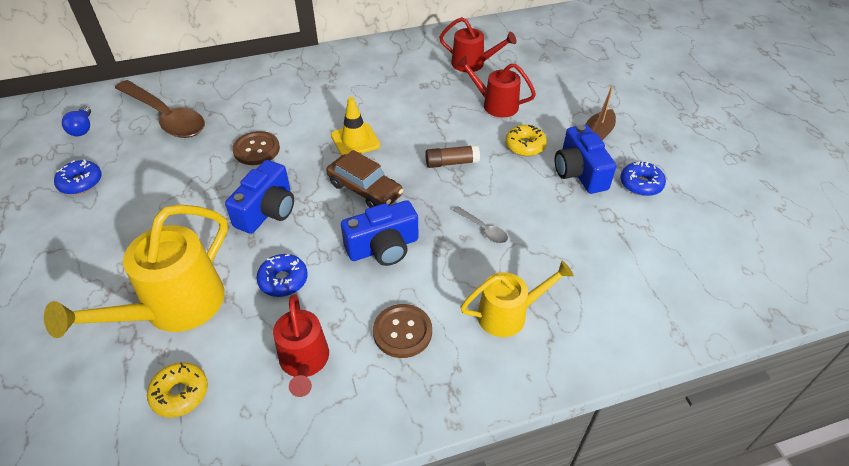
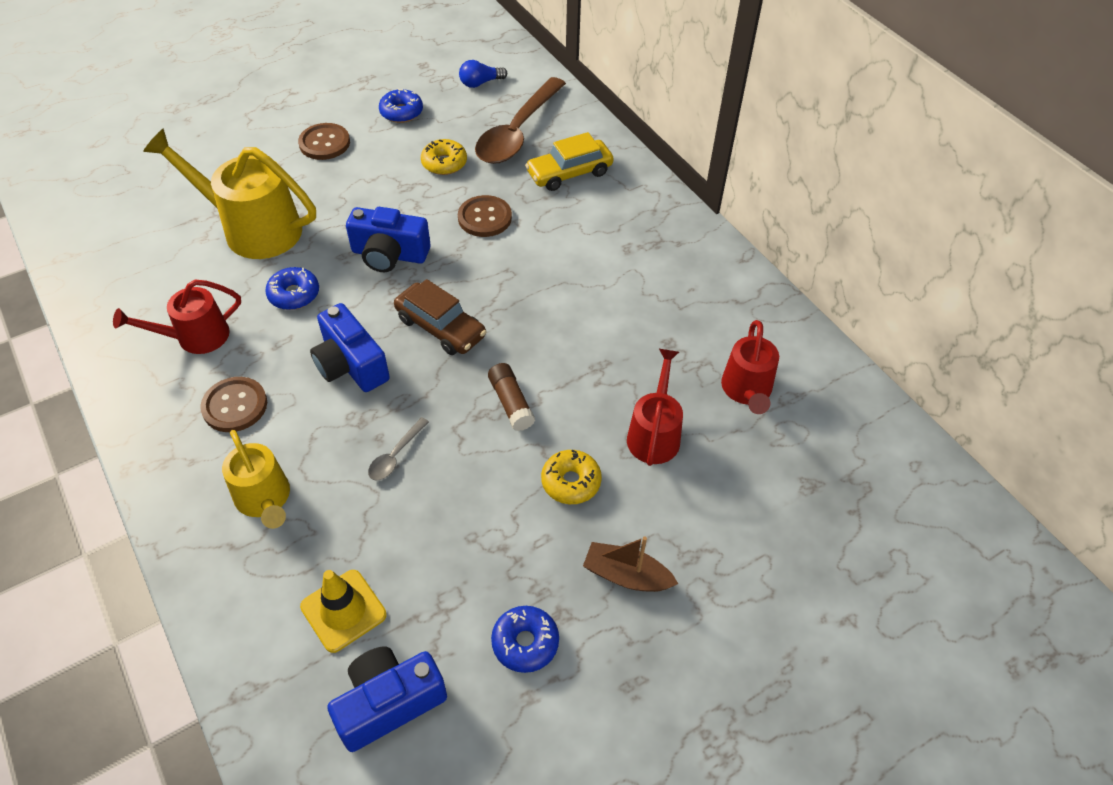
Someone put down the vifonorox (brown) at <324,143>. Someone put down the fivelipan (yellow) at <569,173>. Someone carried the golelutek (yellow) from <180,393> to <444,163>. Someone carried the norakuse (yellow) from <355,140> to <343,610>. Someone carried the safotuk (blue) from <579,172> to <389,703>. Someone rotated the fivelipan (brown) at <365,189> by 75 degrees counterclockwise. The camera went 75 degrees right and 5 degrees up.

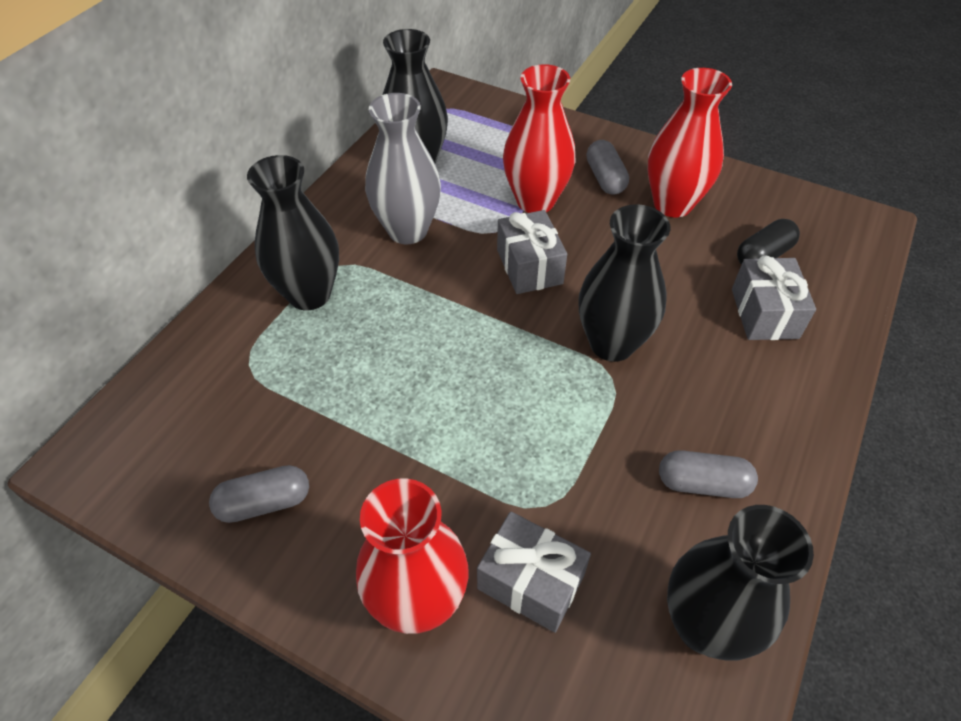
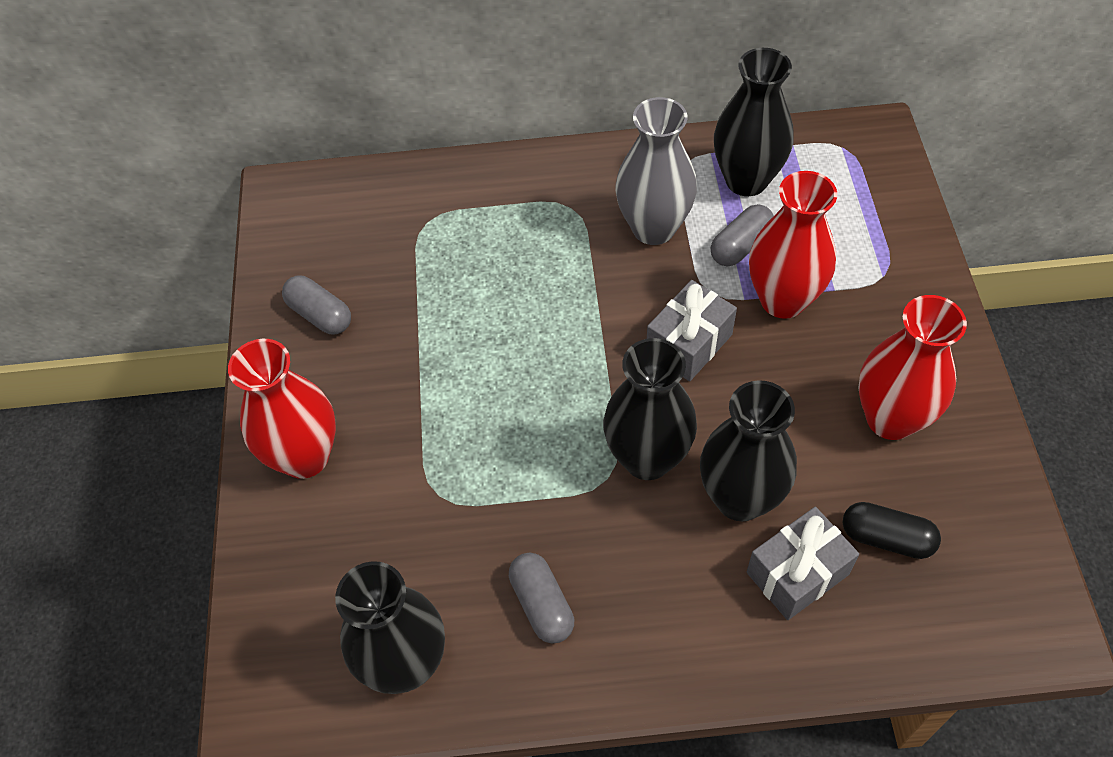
Someone took away the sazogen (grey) at <531,581>. Someone carried the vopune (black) from <309,294> to <740,498>. Someone carried the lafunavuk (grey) from <605,178> to <740,246>. The camera went 60 degrees right and 5 degrees up.

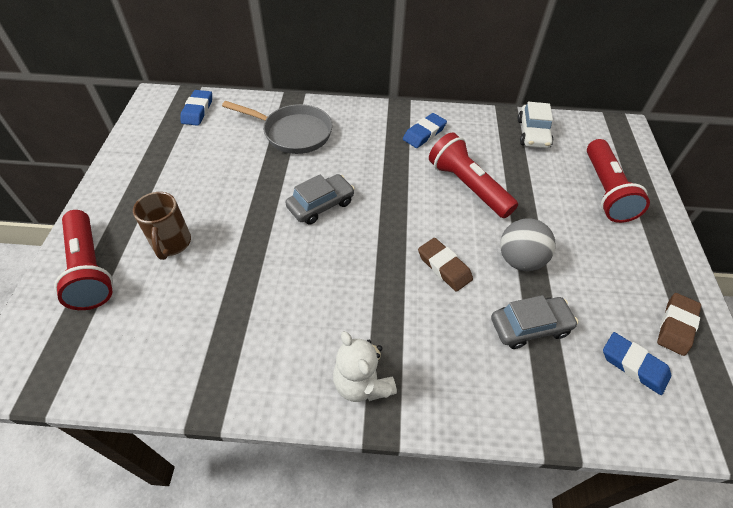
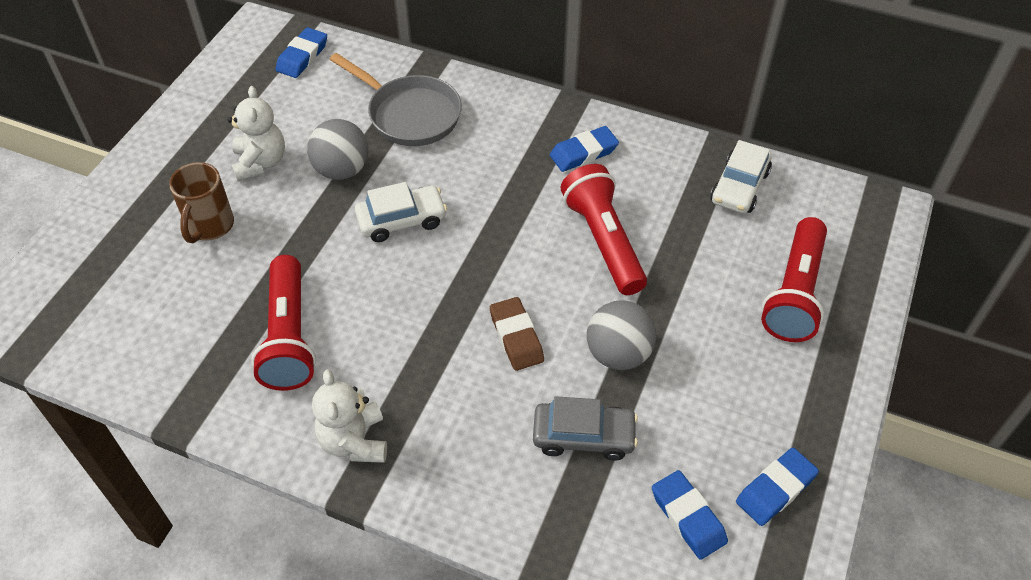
Someone put down the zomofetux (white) at <260,162>. Someone put down the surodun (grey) at <342,170>. Someone carried the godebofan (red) from <90,269> to <289,336>. Someone repainted the fivelipan (grey) at <321,205>, which became the fivelipan (white) at <401,220>. Someone repainted the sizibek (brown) at <676,326>, which became the sizibek (blue) at <775,489>. The camera went 20 degrees right and 0 degrees up.

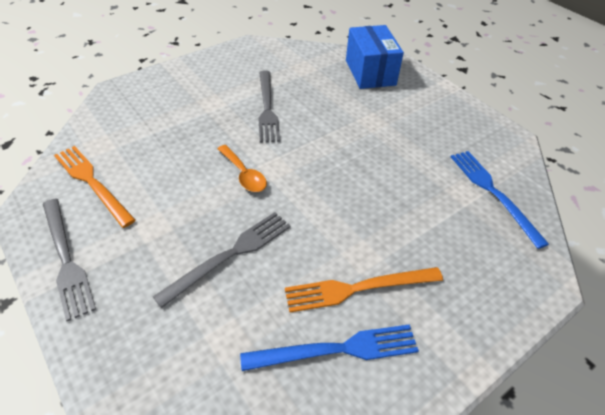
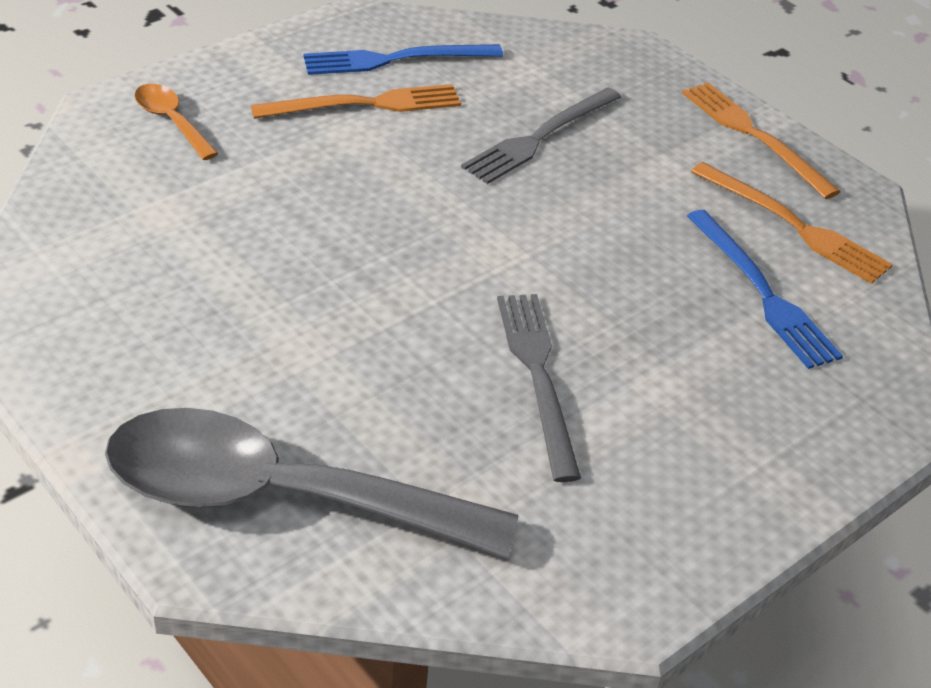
Someone carried the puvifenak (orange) from <244,174> to <171,121>. Someone carried the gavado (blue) from <493,193> to <762,292>. Someone swapped the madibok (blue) at <370,72> for the puvifenak (grey) at <279,497>. Someone repainted the gavado (grey) at <66,259>, which became the gavado (orange) at <754,136>. The camera went 175 degrees right and 5 degrees down.

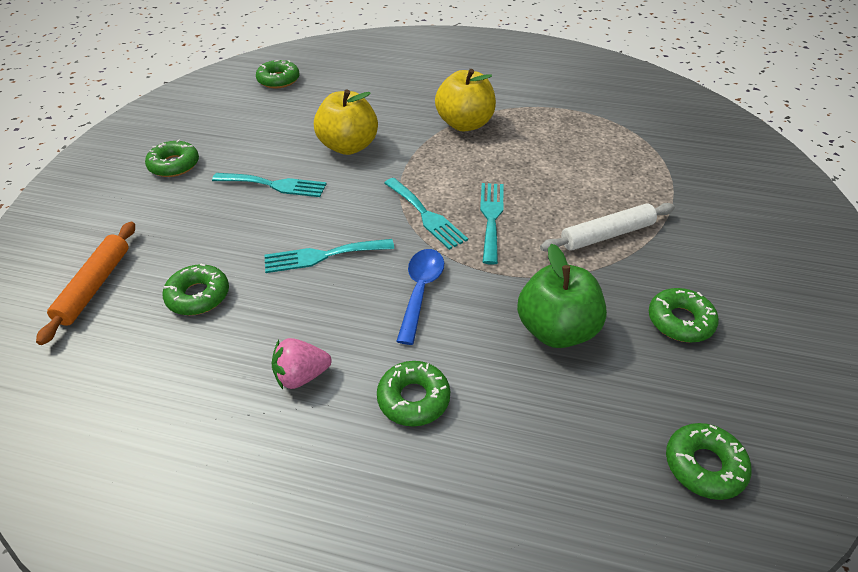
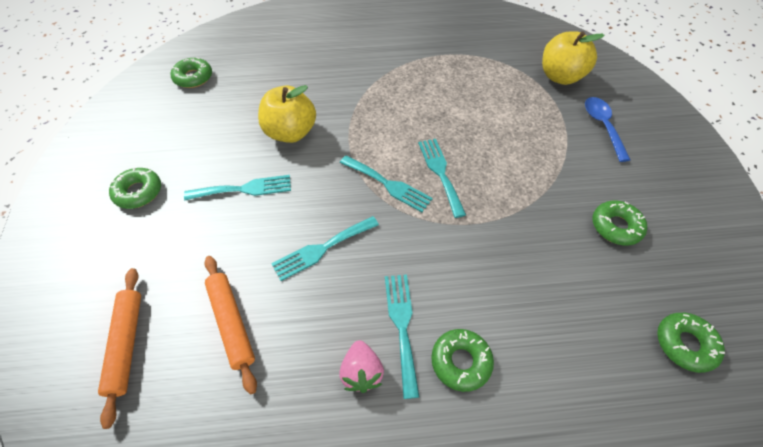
Someone took away the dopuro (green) at <556,330>. Someone took away the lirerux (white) at <607,235>. Someone put down the gavado (turquoise) at <402,326>. Someone carried the puvifenak (blue) from <420,291> to <602,126>. Someone carried the dopuro (yellow) from <465,124> to <560,77>. Someone swapped the golelutek (green) at <198,296> for the lirerux (orange) at <231,323>. Someone rotated the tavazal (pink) at <301,376> by 60 degrees counterclockwise. The camera went 20 degrees left and 10 degrees up.

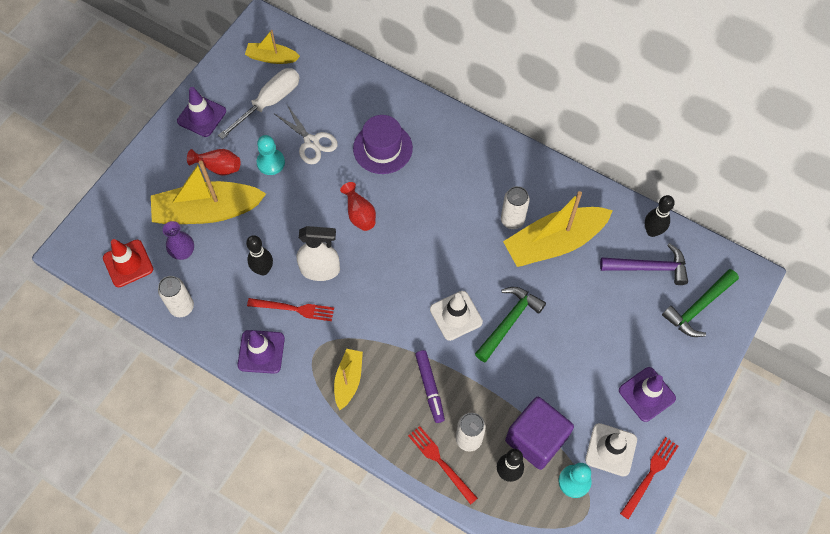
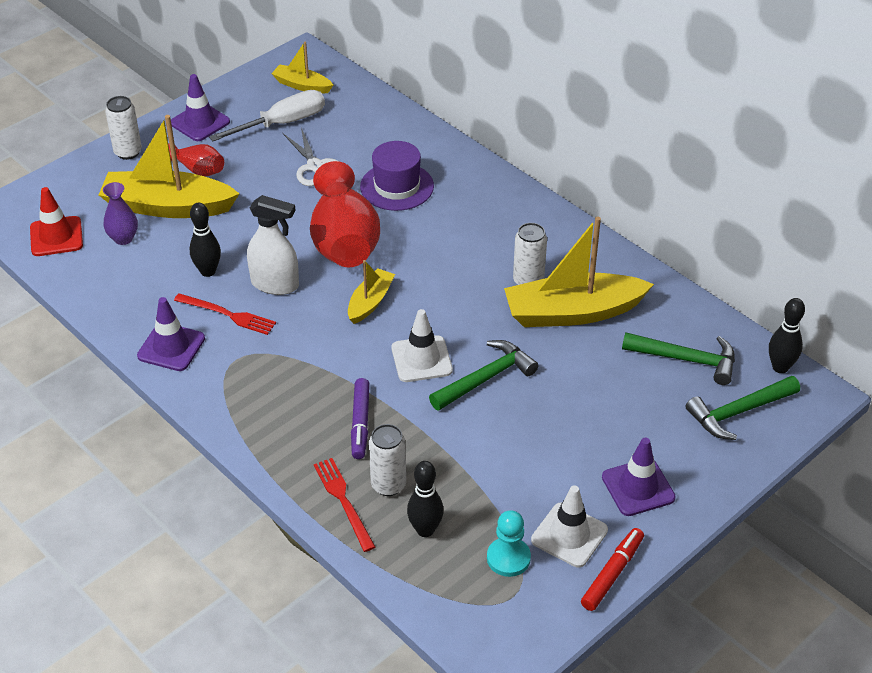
Someone took away the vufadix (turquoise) at <271,162>. Someone took away the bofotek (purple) at <536,439>. Someone carried the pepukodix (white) from <182,307> to <128,152>. Someone carried the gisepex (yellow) from <348,380> to <370,302>. Someone carried the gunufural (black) from <652,231> to <780,367>. Someone swapped the gavado (red) at <650,475> for the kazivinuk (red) at <612,573>. Someone repainted the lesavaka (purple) at <648,267>, which became the lesavaka (green) at <686,359>. Someone scaled the vopune (red) at <359,214> by 2.05. The camera went 15 degrees right and 20 degrees down.

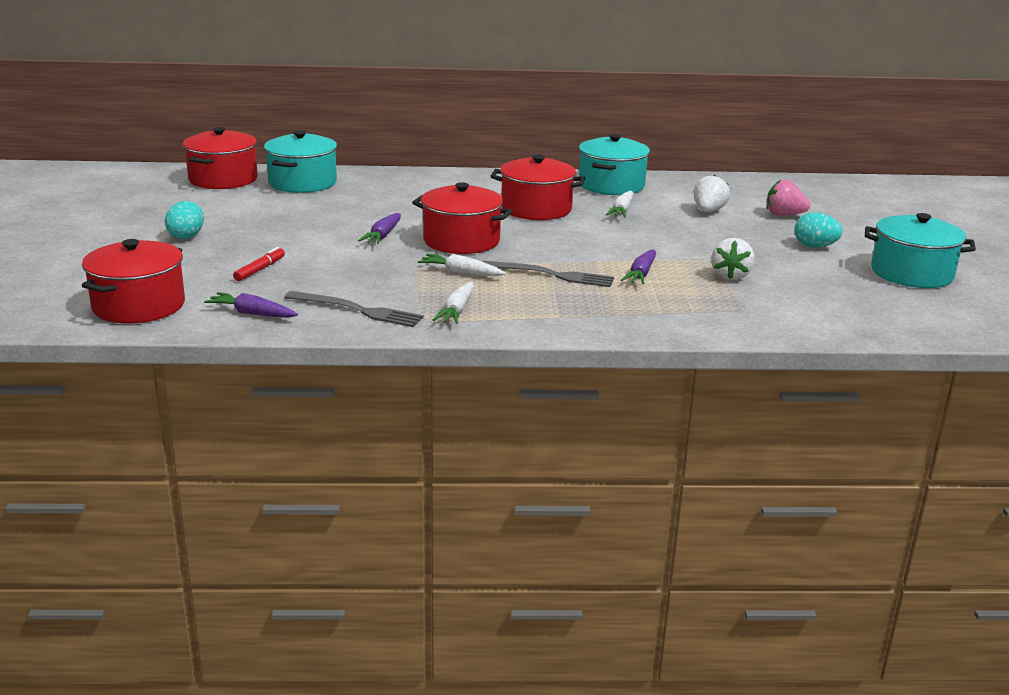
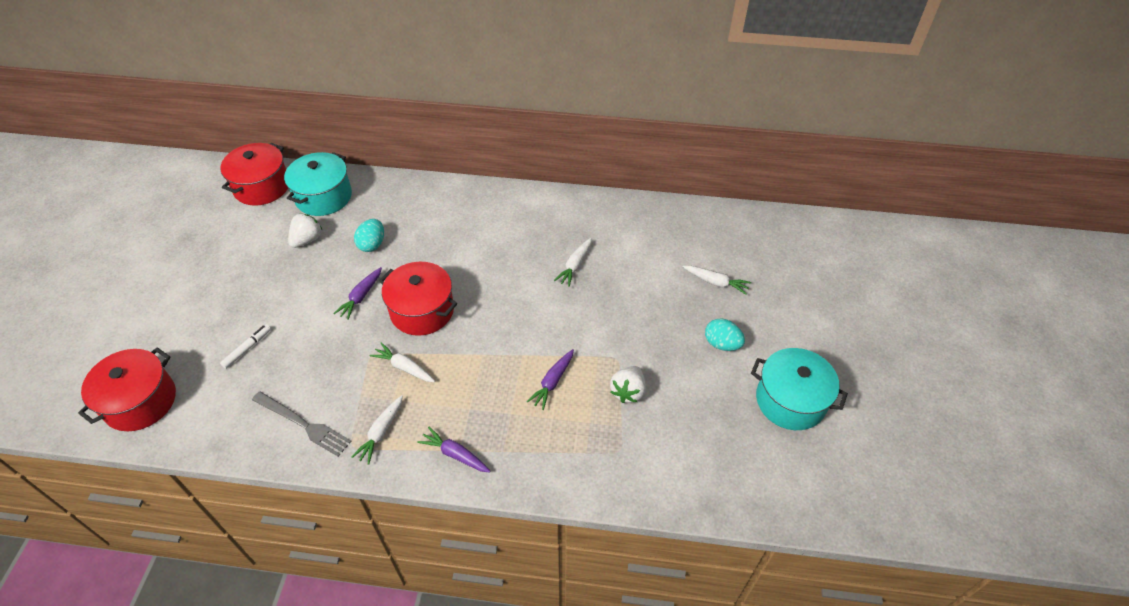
Someone took away the gavado (grey) at <551,275>. Someone took away the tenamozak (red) at <536,209>. Someone took away the tenamozak (turquoise) at <611,185>. Someone carried the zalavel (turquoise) from <186,236> to <372,244>. Someone carried the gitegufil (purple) from <252,313> to <455,454>. Someone carried the tavazal (white) from <708,211> to <307,240>. Someone swapped the tavazal (pink) at <784,215> for the gitegufil (white) at <716,282>. Someone repainted the kazivinuk (red) at <260,269>, which became the kazivinuk (white) at <247,348>. The camera went 10 degrees right and 25 degrees up.

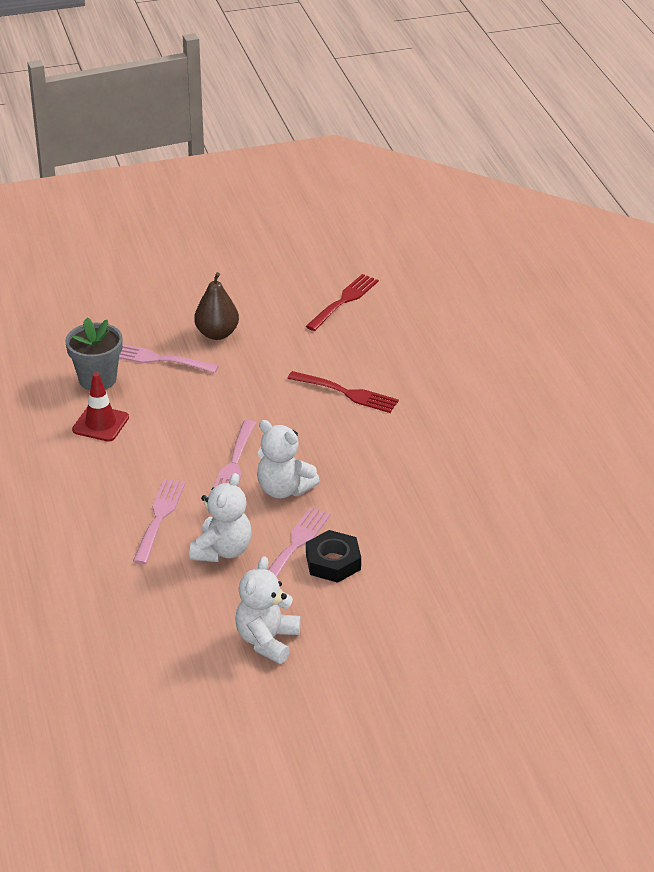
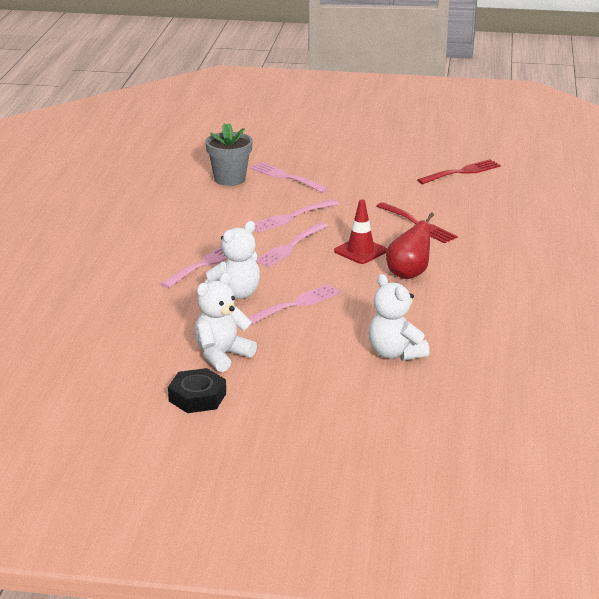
Someone took away the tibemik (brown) at <217,334>. Someone put down the gavado (pink) at <291,217>. Someone put down the tibemik (red) at <409,274>. Someone carried the norakuse (red) from <100,424> to <360,251>. Someone carried the zomofetux (white) from <284,489> to <395,353>. Someone carried the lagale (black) from <333,562> to <197,397>. The camera went 25 degrees right and 10 degrees down.

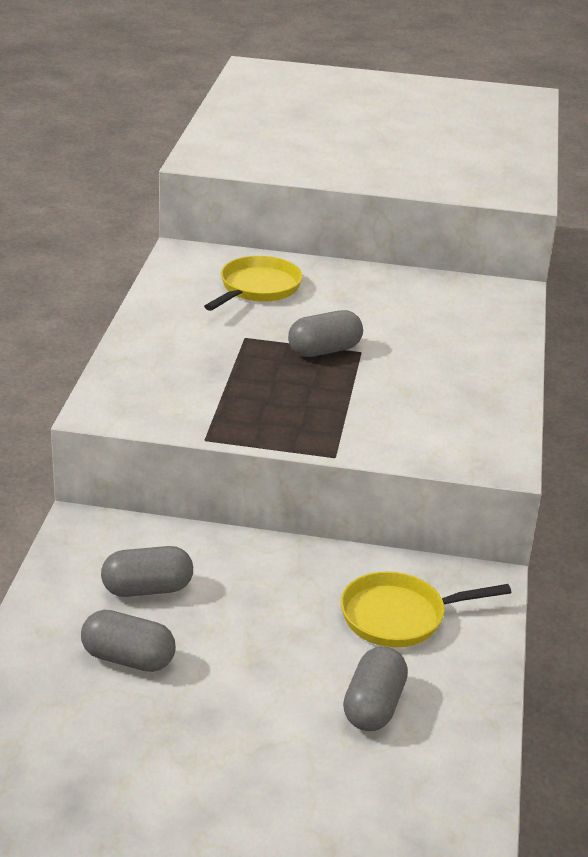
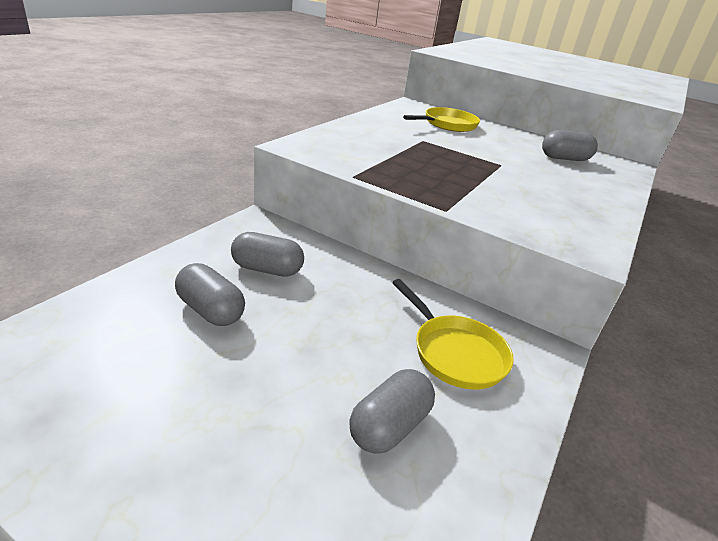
Someone carried the lafunavuk (grey) from <324,350> to <564,158>. Someone rotated the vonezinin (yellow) at <399,616> by 135 degrees counterclockwise. The camera went 20 degrees right and 0 degrees up.

